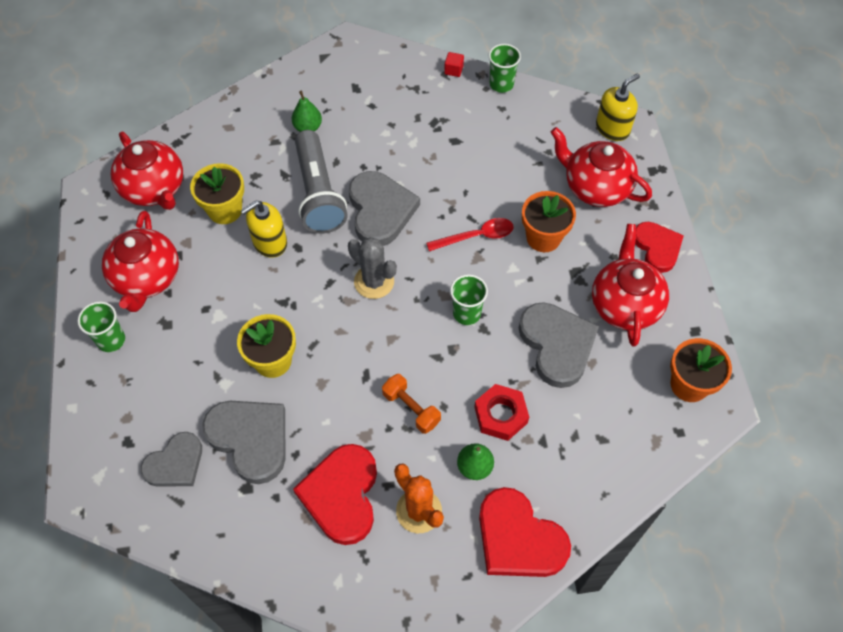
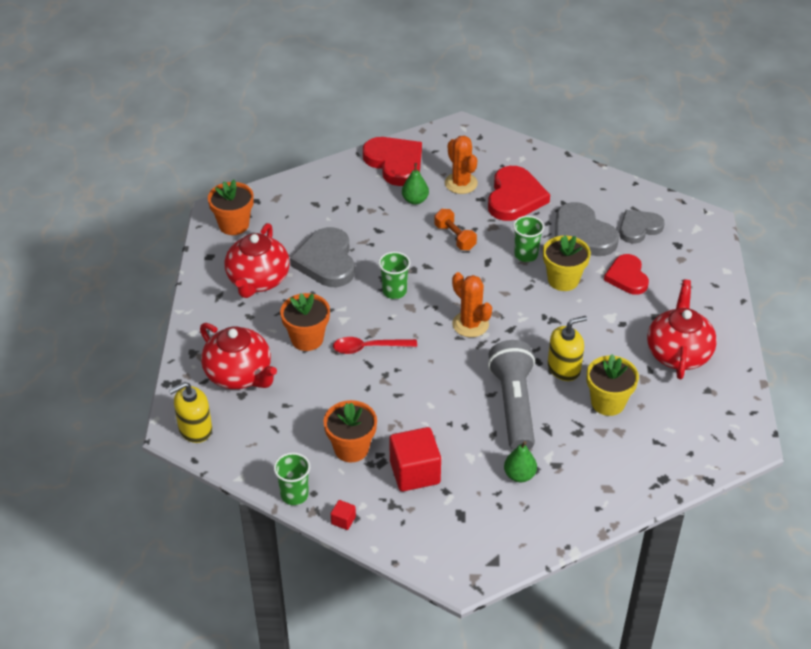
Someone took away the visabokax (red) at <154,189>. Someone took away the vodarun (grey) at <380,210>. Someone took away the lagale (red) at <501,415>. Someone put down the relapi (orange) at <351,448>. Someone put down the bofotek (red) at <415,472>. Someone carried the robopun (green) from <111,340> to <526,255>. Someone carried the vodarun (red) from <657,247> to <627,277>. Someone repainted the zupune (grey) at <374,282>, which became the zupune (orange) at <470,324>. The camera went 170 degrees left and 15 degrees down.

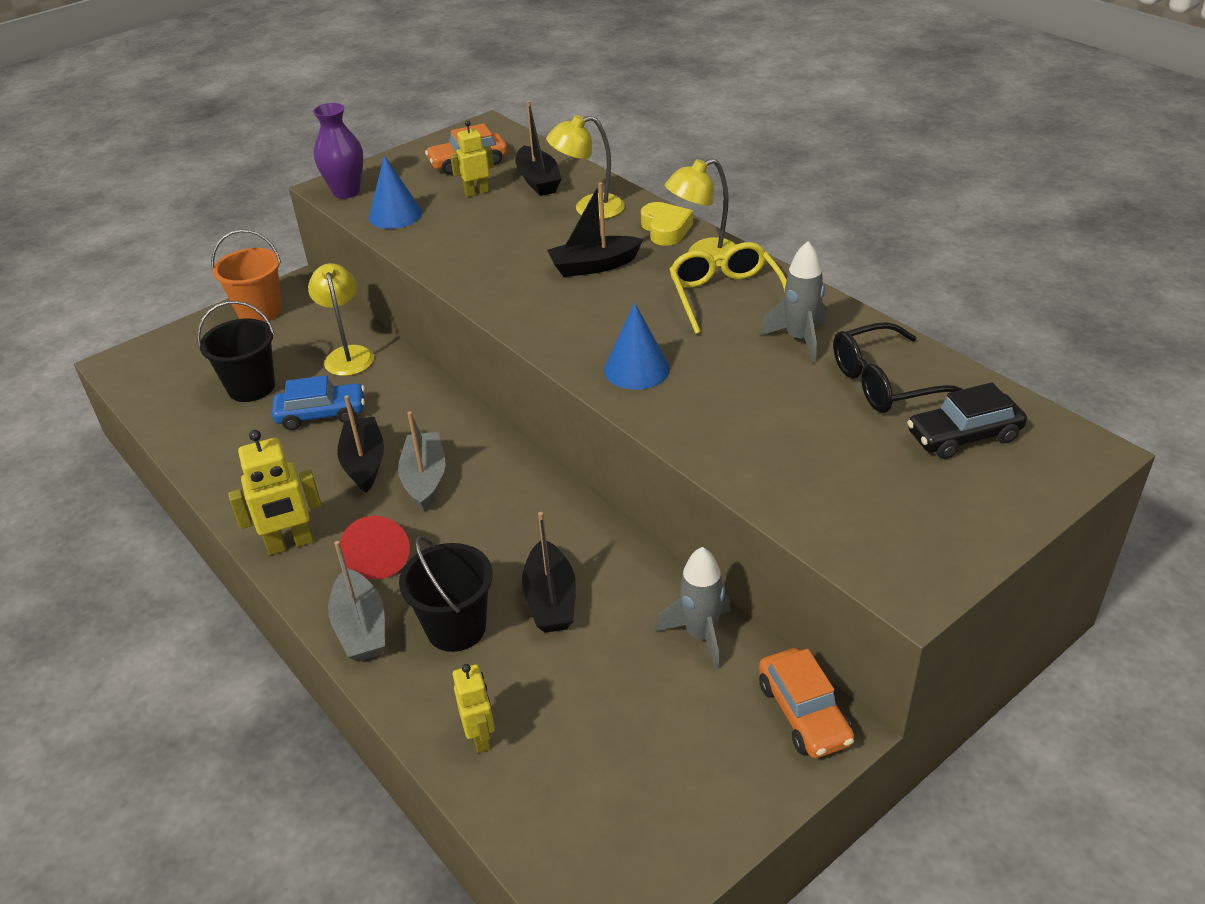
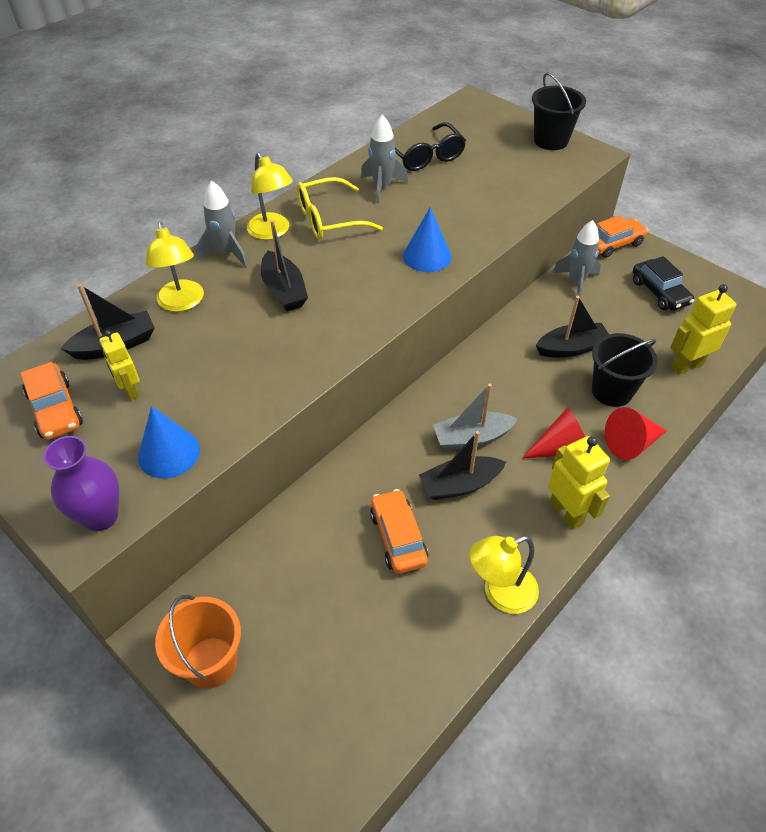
Someone carried the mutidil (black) from <251,387> to <550,140>. Someone carried the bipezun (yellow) from <348,355> to <500,593>. Someone carried the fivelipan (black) from <964,436> to <659,292>. Someone swapped the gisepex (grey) at <361,628> for the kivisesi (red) at <631,443>. Someone swapped the vodarun (yellow) at <665,229> for the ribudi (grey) at <226,254>. Someone repainted the fivelipan (blue) at <321,414>, which became the fivelipan (orange) at <398,537>. Someone scaled the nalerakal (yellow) at <480,737> by 1.54. The camera went 100 degrees left and 10 degrees up.

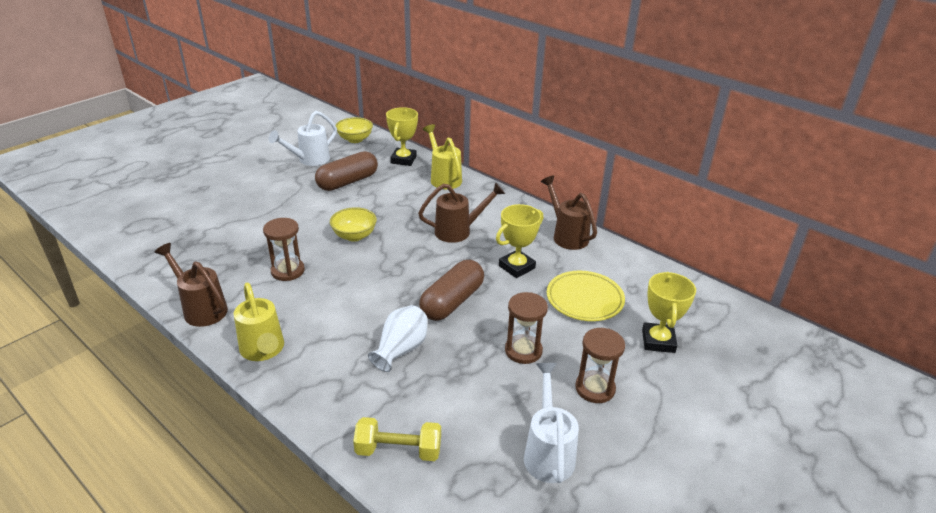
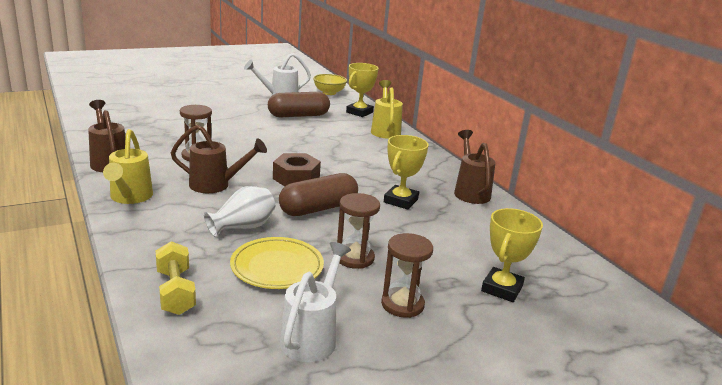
Someone took away the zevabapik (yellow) at <354,236>. Someone put down the lagale (brown) at <296,178>. Someone carried the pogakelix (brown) from <459,231> to <216,185>. Someone carried the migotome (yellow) from <584,299> to <277,267>. Someone rotated the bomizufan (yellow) at <398,450> by 45 degrees clockwise. Someone rotated the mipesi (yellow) at <516,267> by 45 degrees counterclockwise. The camera went 20 degrees right and 10 degrees down.

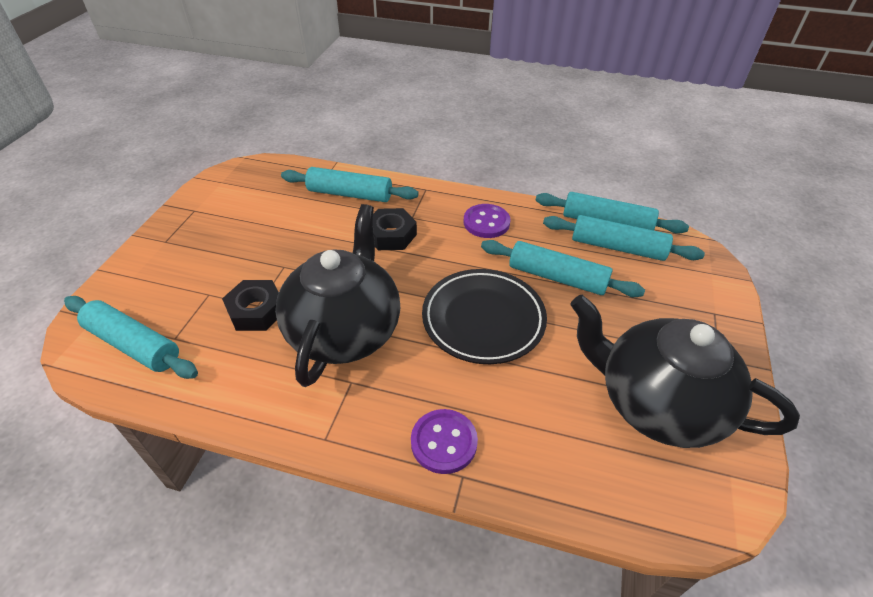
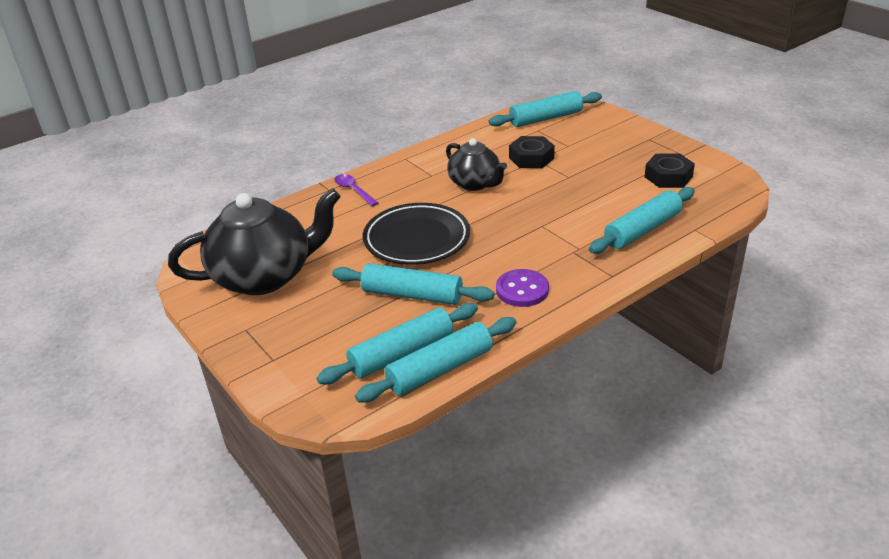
Someone carried the lagale (black) from <391,235> to <668,177>. Someone swapped the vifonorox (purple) at <444,442> for the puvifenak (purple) at <353,190>. Someone rotated the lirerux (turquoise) at <557,277> by 45 degrees clockwise. Someone scaled the visabokax (black) at <345,330> by 0.58. The camera went 130 degrees right and 10 degrees down.

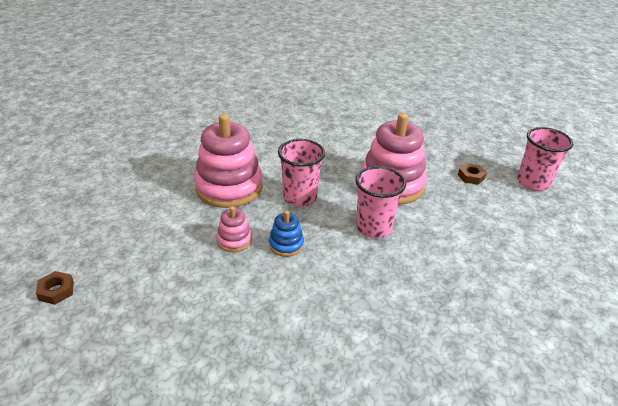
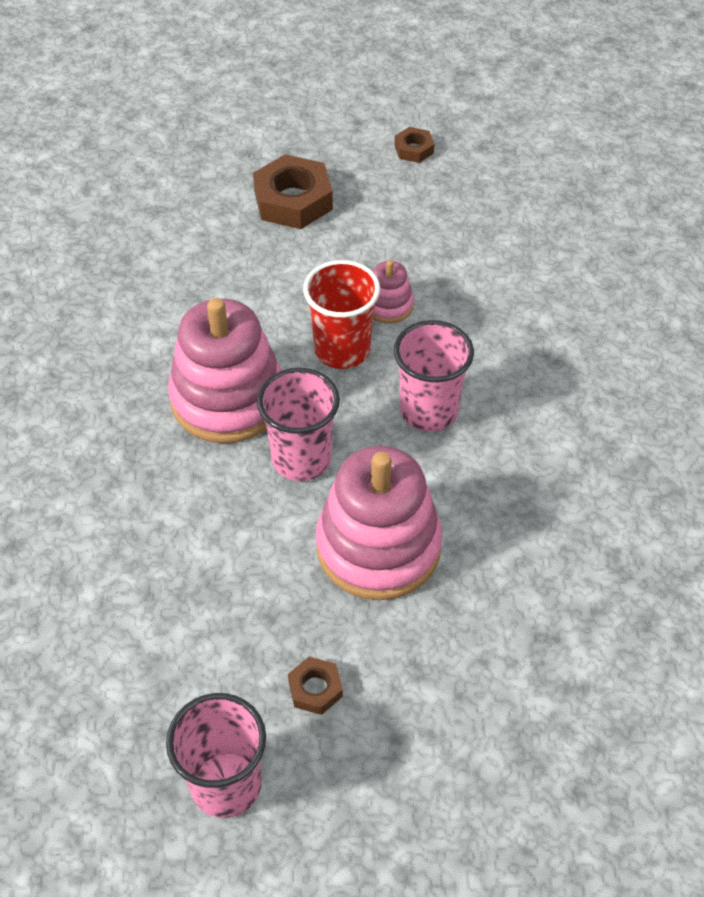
Someone put down the lagale (brown) at <293,200>. Someone carried the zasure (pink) from <229,187> to <228,399>. Someone swapped the zasure (blue) at <286,244> for the robopun (red) at <342,350>. The camera went 125 degrees right and 15 degrees up.

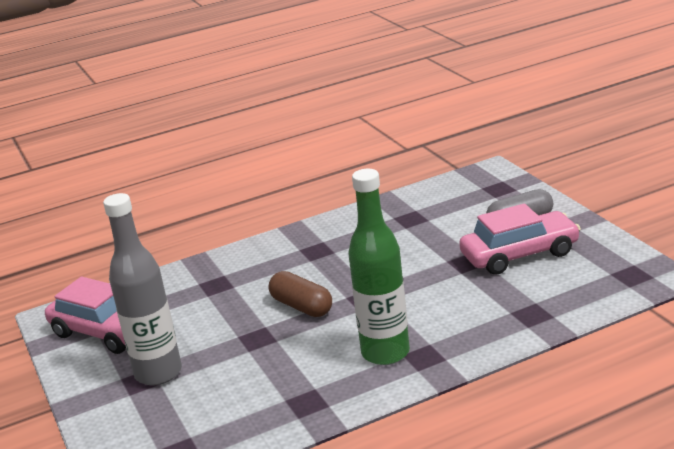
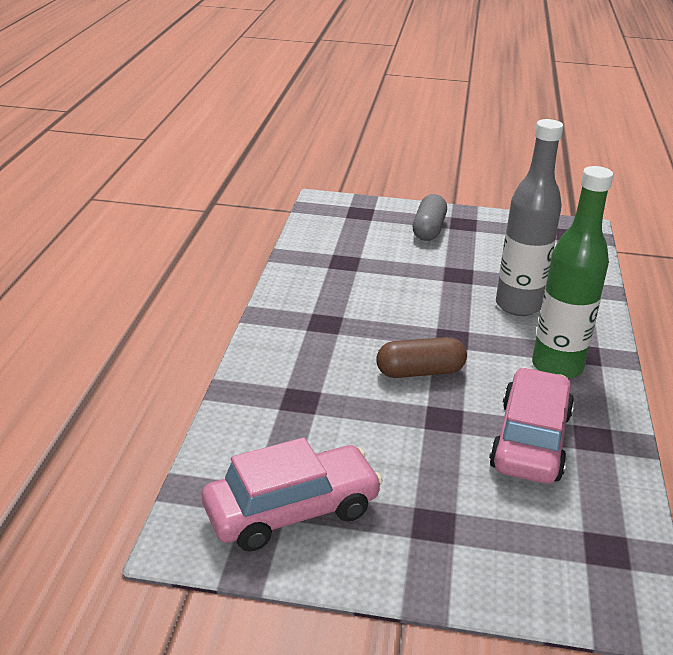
Someone carried the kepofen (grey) from <158,373> to <518,306>. Someone carried the fivelipan (pink) from <520,254> to <530,440>. The camera went 60 degrees left and 5 degrees up.

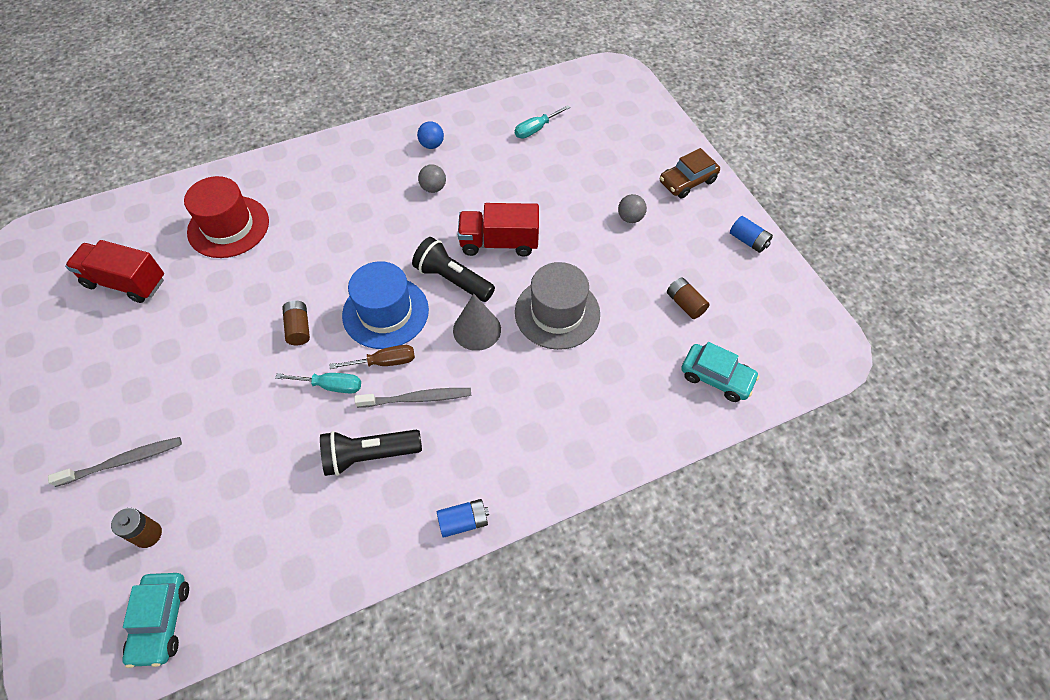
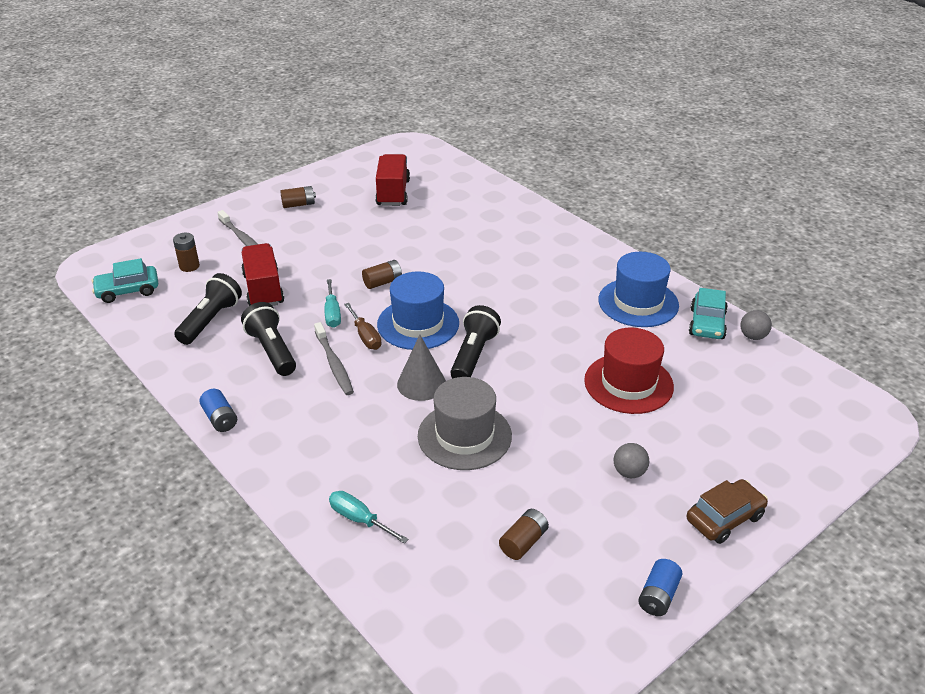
Someone put down the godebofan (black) at <210,320>. Someone put down the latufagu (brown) at <298,204>. Someone carried the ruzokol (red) from <228,227> to <628,383>. Someone carried the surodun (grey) from <433,188> to <753,336>. Someone carried the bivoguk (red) from <499,243> to <263,289>. Someone carried the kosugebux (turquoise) from <536,129> to <359,519>. Someone carried the fivelipan (turquoise) from <716,377> to <707,324>. Someone swapped the surodun (blue) at <432,145> for the ruzokol (blue) at <638,303>. Someone rotated the fivelipan (brown) at <687,181> by 105 degrees clockwise. The camera went 75 degrees right and 20 degrees down.

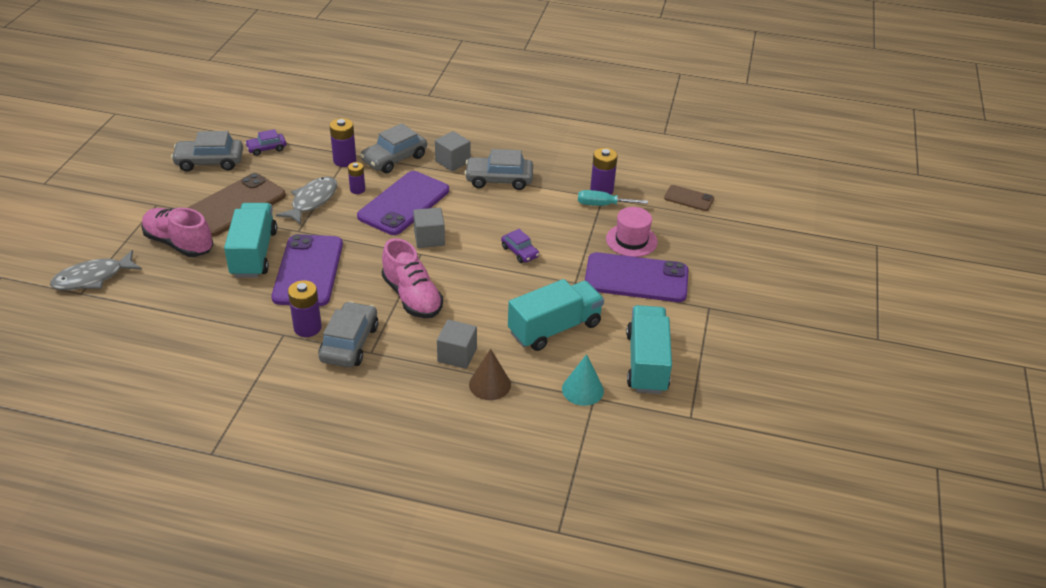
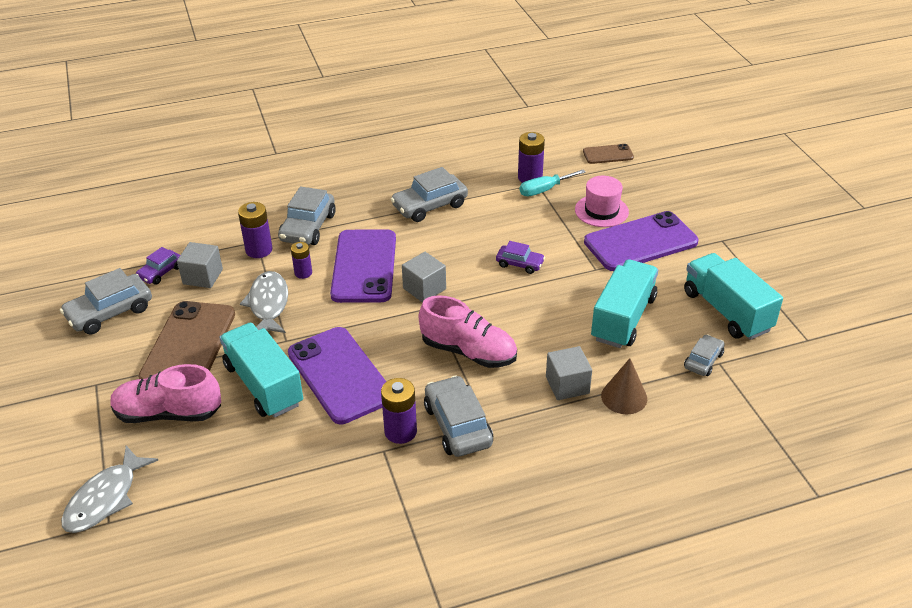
Someone carried the bofotek (grey) from <452,161> to <203,277>. Someone swapped the kivisesi (turquoise) at <582,389> for the fivelipan (grey) at <703,361>. The camera went 30 degrees left and 0 degrees up.

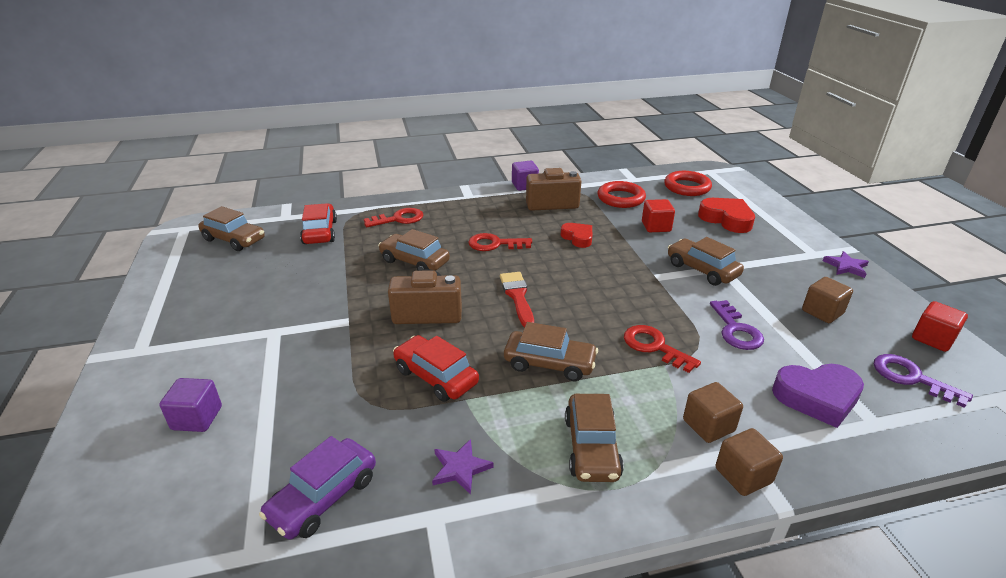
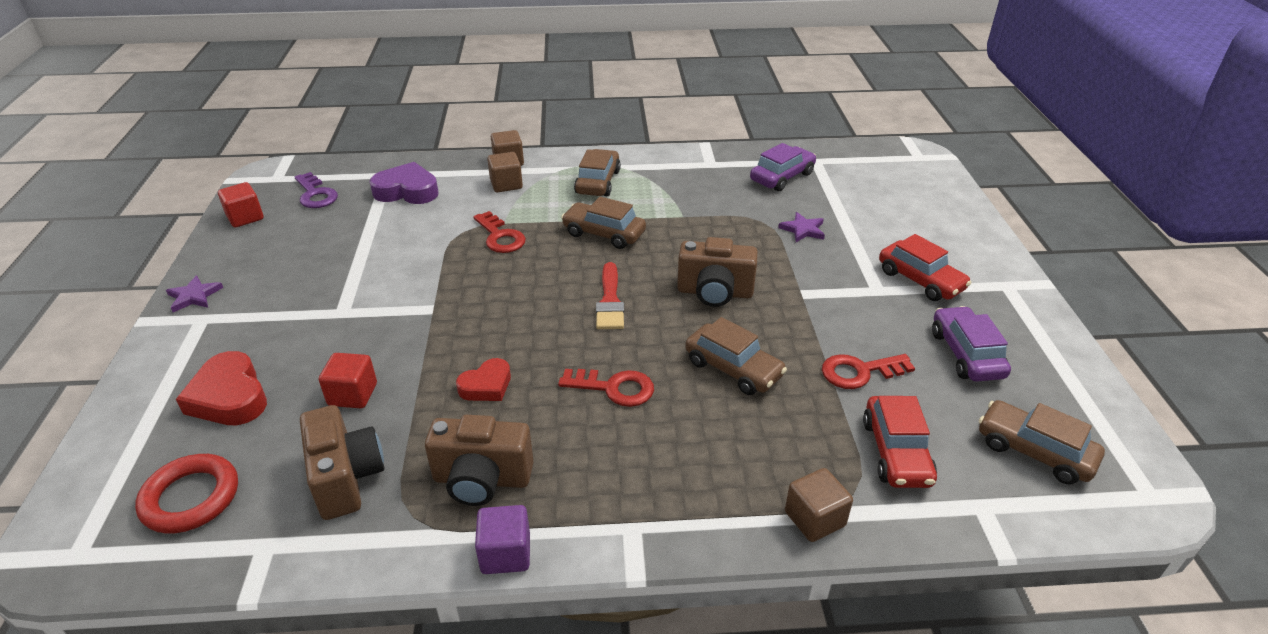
Someone took away the bofotek (purple) at <197,418>. Someone took away the fivelipan (brown) at <702,270>. Someone took away the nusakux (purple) at <736,330>. Someone put down the fivelipan (purple) at <966,354>. Someone carried the nusakux (red) from <399,219> to <859,372>. Someone carried the fivelipan (red) from <435,377> to <920,280>. Someone carried the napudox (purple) from <460,468> to <803,230>. Someone carried the bofotek (brown) from <822,312> to <814,519>. Someone swapped the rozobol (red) at <621,198> for the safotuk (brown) at <346,478>. Someone rotated the vodarun (red) at <578,238> by 105 degrees counterclockwise. The camera went 170 degrees left and 5 degrees up.

